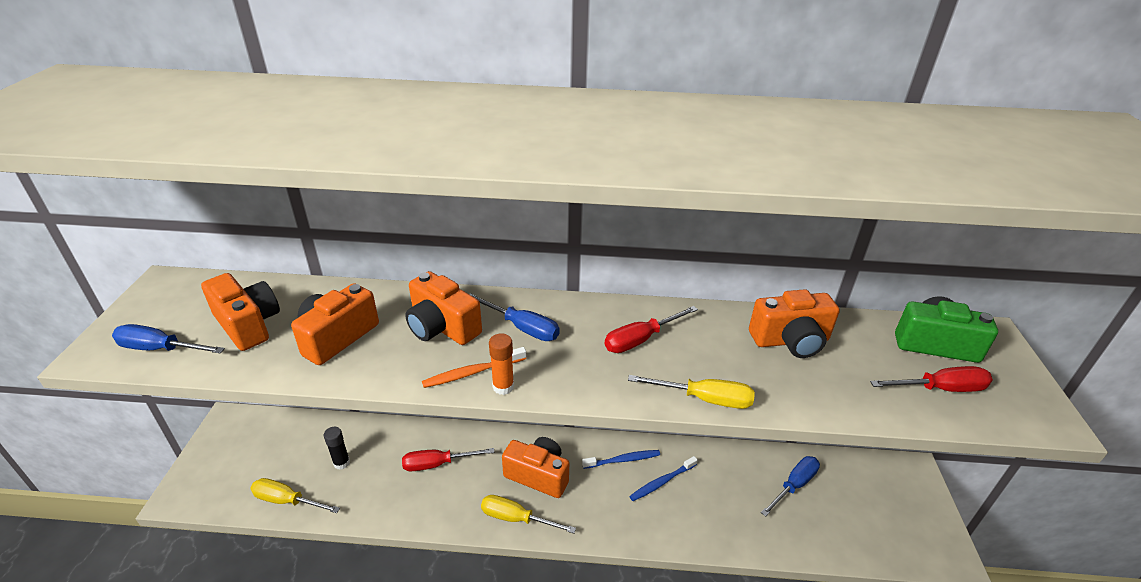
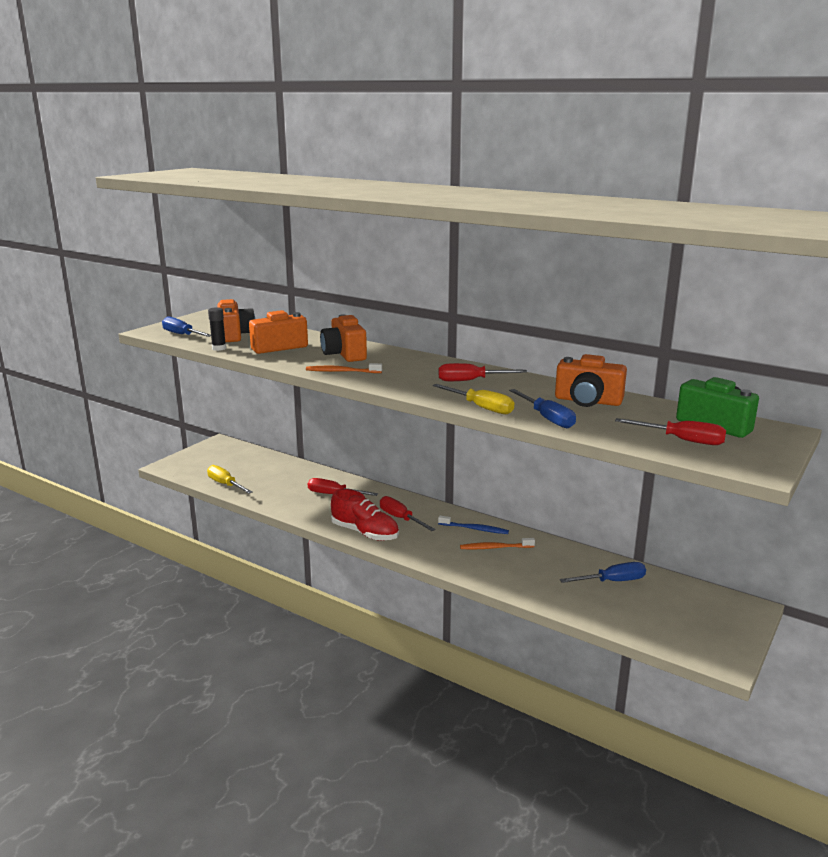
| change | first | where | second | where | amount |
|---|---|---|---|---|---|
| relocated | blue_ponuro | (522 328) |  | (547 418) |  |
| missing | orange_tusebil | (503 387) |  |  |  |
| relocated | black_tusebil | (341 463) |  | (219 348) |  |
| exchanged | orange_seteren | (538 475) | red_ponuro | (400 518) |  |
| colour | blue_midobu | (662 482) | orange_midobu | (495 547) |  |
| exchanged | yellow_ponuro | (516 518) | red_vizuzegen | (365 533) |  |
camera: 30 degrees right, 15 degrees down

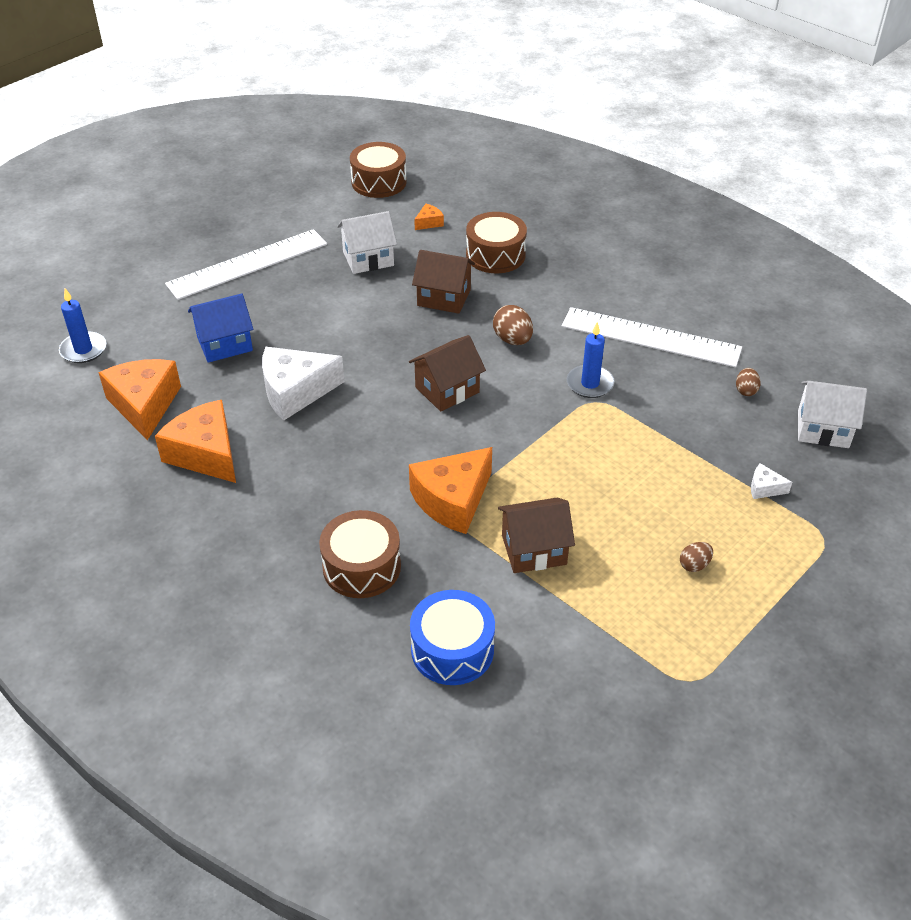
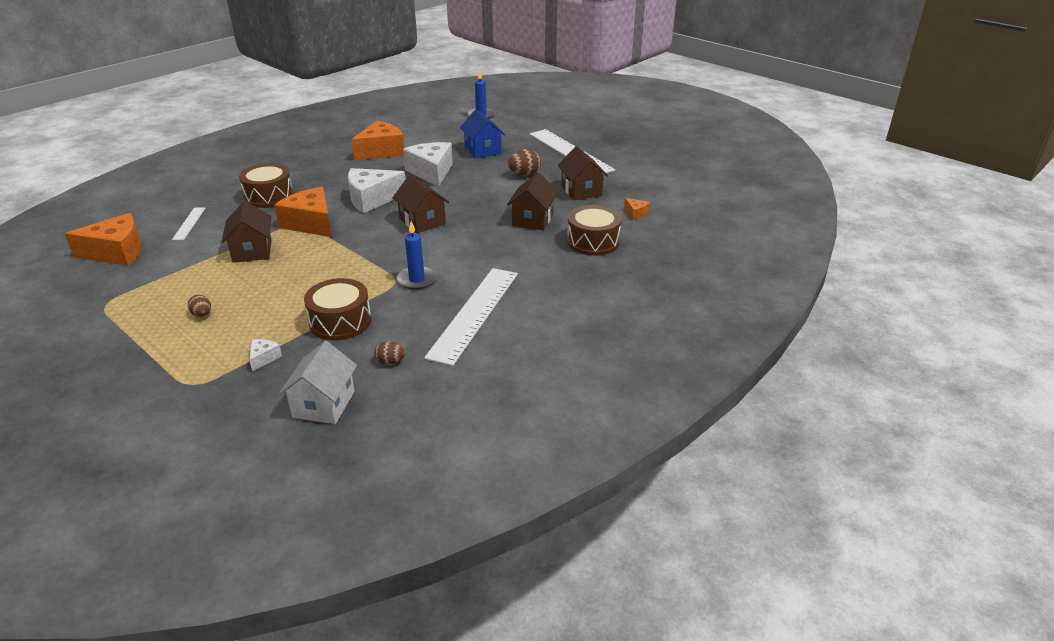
| change | first | where | second | where | amount |
|---|---|---|---|---|---|
| relocated | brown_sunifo | (379 182) |  | (340 322) |  |
| colour | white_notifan | (368 259) | brown_notifan | (581 191) |  |
| relocated | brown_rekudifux | (512 340) |  | (524 174) |  |
| relocated | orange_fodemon | (144 405) |  | (116 252) |  |
| exchanged | blue_sunifo | (452 649) | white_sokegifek | (189 223) |  |
| appeared |  |  | white_fodemon | (372 199) |  |
camera: 90 degrees right, 10 degrees down

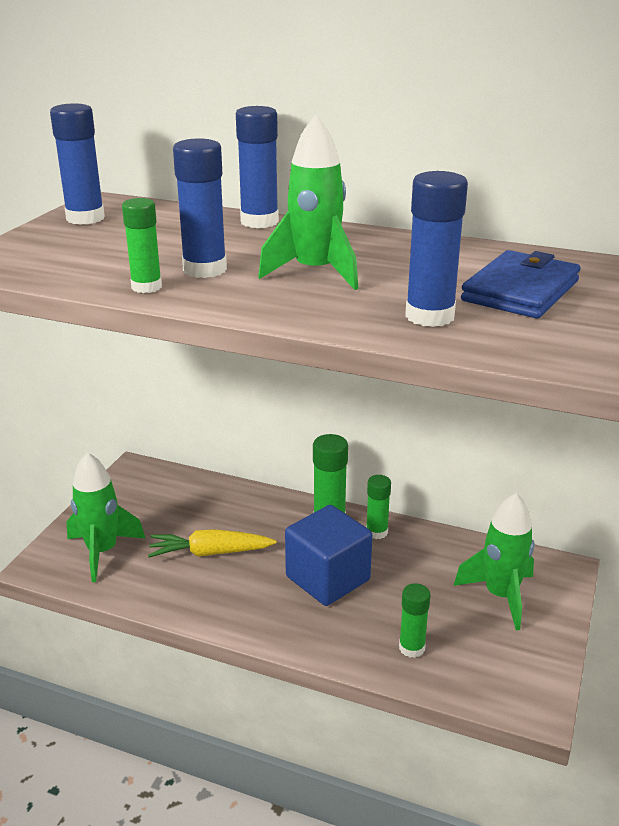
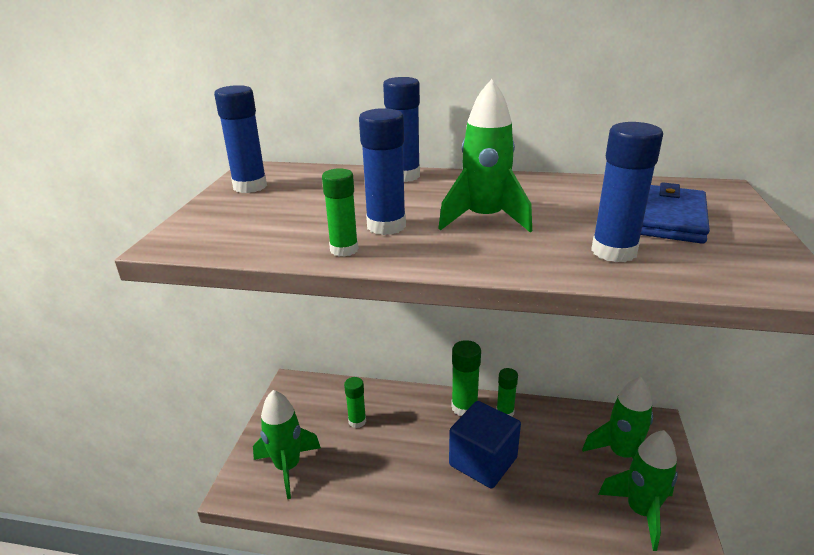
| change | first | where | second | where | amount |
|---|---|---|---|---|---|
| missing | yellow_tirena | (210 553) |  |  |  |
| relocated | green_tusebil | (411 648) |  | (357 421) |  |
| appeared |  |  | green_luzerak | (640 511) |  |
camera: 10 degrees left, 0 degrees up

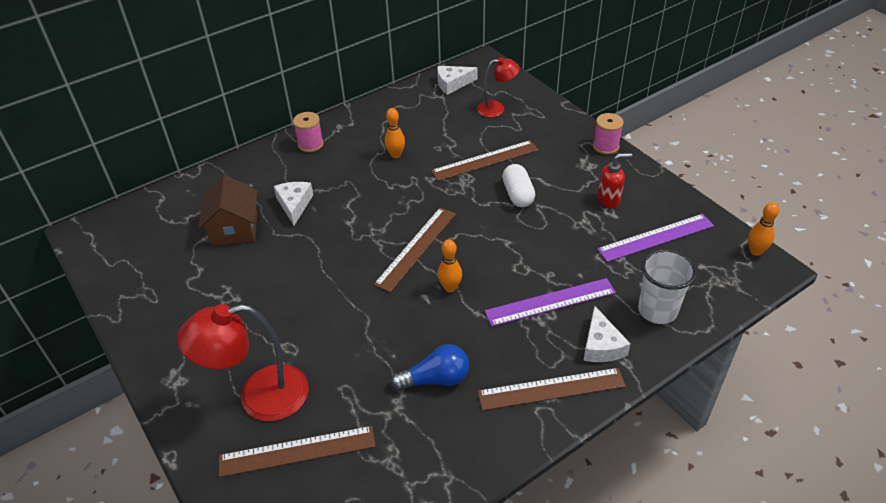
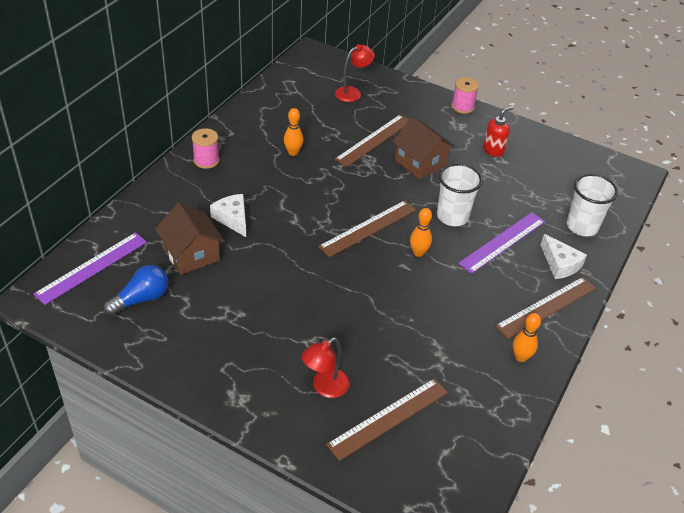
| change | first | where | second | where | amount |
|---|---|---|---|---|---|
| missing | white_fodemon | (452 84) |  |  |  |
| exchanged | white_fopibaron | (518 195) | brown_notifan | (420 163) |  |
| relocated | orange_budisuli | (755 251) |  | (520 357) |  |
| spun | brown_sokegifek | (416 248) |  | (368 228) | 45 degrees clockwise |
| relocated | purple_sokegifek | (656 237) |  | (92 267) |  |
| size | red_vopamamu | (259 397) |  | (324 387) | x0.58 |
| relocated | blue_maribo | (436 379) |  | (141 299) |  |
| appeared |  |  | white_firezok | (452 216) |  |
camera: 30 degrees left, 0 degrees up

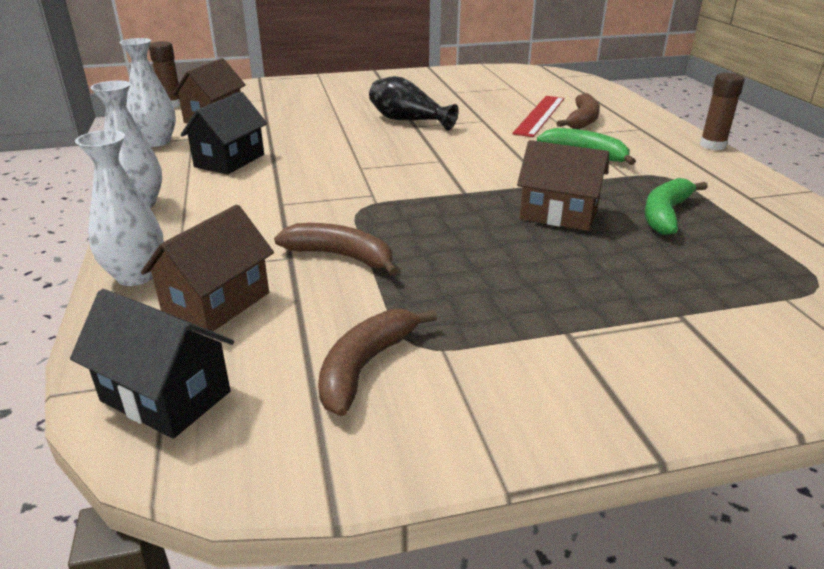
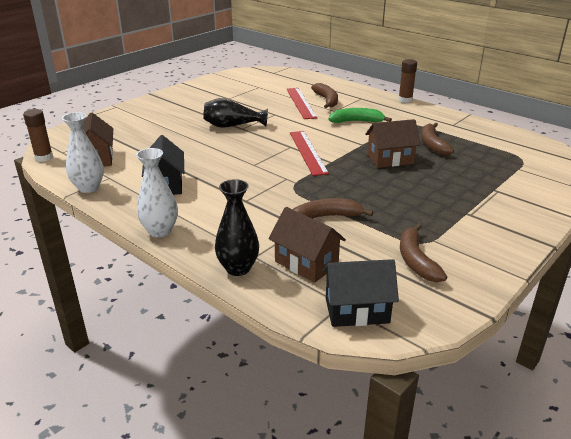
| change | first | where | second | where | amount |
|---|---|---|---|---|---|
| colour | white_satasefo | (136 276) | black_satasefo | (238 268) |  |
| colour | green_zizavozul | (665 214) | brown_zizavozul | (432 144) |  |
| spun | brown_notifan | (217 304) |  | (306 263) | 45 degrees counterclockwise |
| appeared |  |  | red_sokegifek | (307 152) |  |
camera: 35 degrees left, 0 degrees up

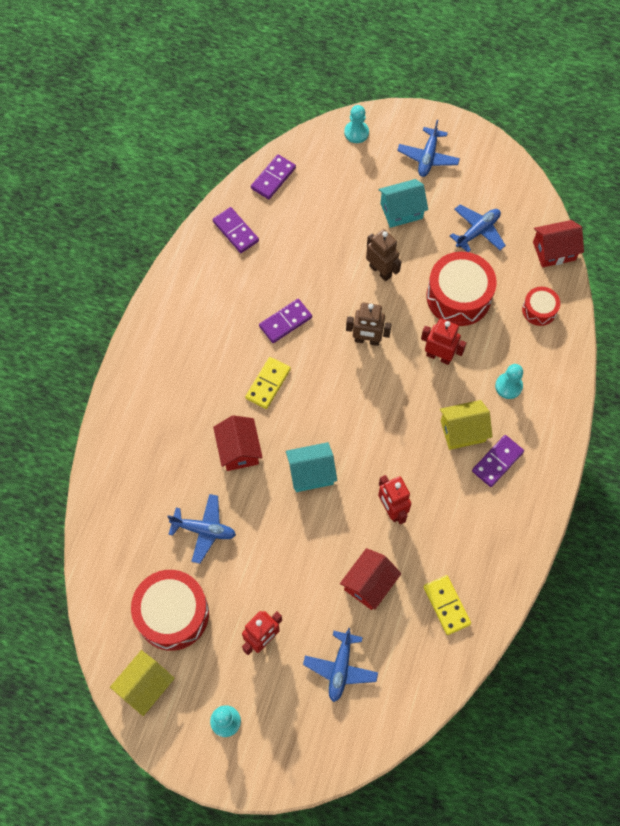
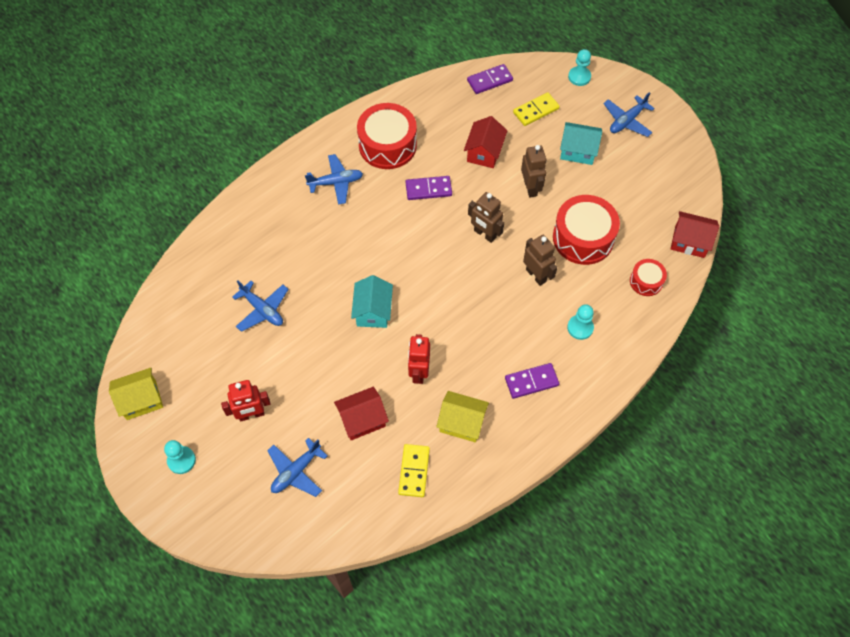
| change | first | where | second | where | amount |
|---|---|---|---|---|---|
| relocated | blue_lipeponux | (477 231) |  | (336 182) |  |
| missing | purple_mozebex | (235 231) |  |  |  |
| colour | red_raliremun | (439 356) | brown_raliremun | (536 275) |  |
| relocated | yellow_mozebex | (268 384) |  | (536 111) |  |
| relocated | yellow_notifan | (462 431) |  | (461 423) |  |
| relocated | red_notifan | (239 450) |  | (484 152) |  |
| spun | turquoise_notifan | (311 473) |  | (373 311) | 75 degrees clockwise |
| relocated | red_sunifo | (172 614) |  | (387 145) |  |
camera: 30 degrees right, 5 degrees down

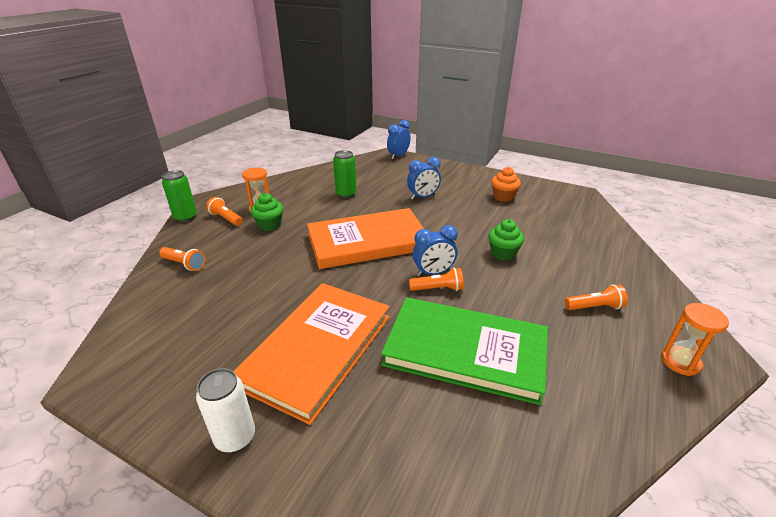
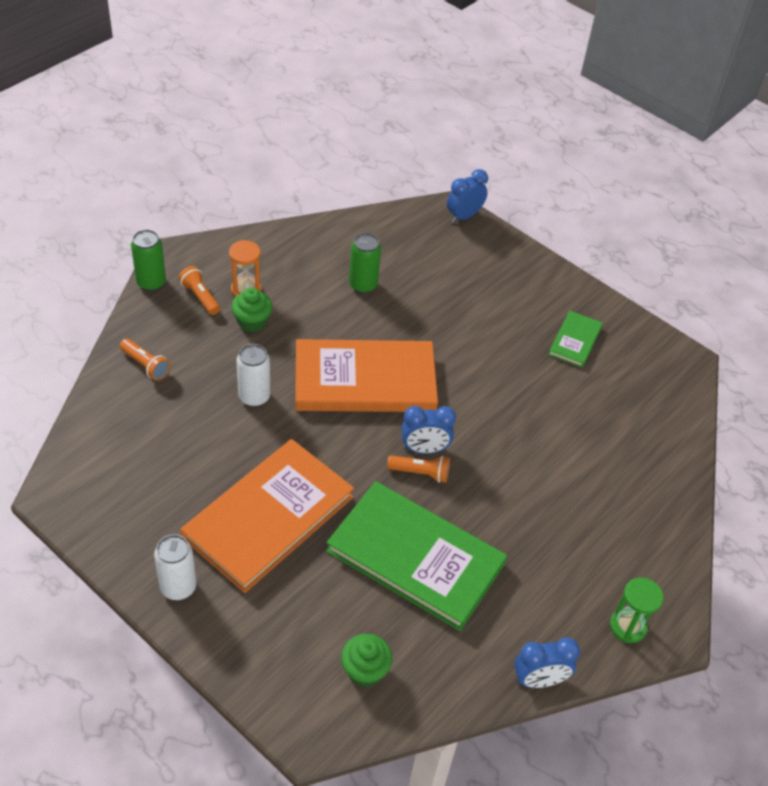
| change | first | where | second | where | amount |
|---|---|---|---|---|---|
| relocated | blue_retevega | (423 197) |  | (539 680) |  |
| exchanged | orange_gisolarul | (503 197) | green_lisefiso | (575 341) |  |
| relocated | green_gisolarul | (503 253) |  | (365 670) |  |
| missing | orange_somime | (594 307) |  |  |  |
| colour | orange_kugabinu | (680 362) | green_kugabinu | (627 626) |  |
| appeared |  |  | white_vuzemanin | (254 397) |  |
camera: 10 degrees right, 15 degrees up

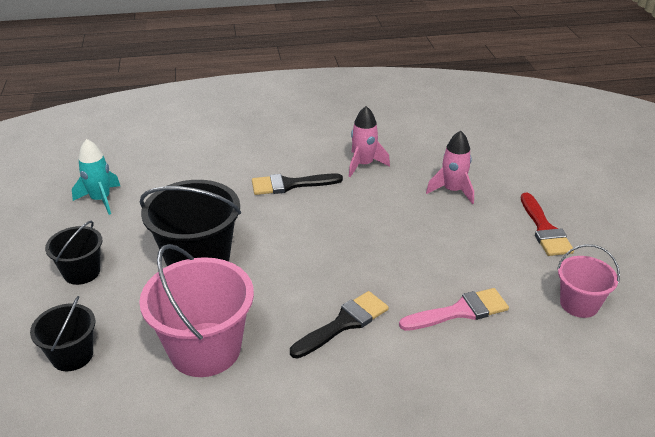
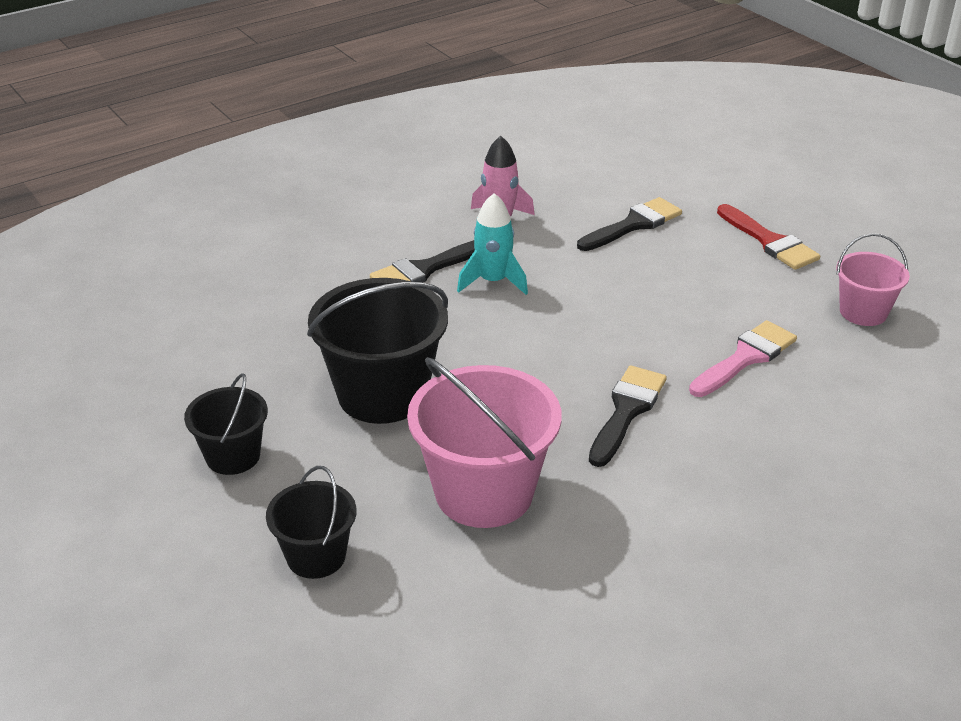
| change | first | where | second | where | amount |
|---|---|---|---|---|---|
| exchanged | pink_luzerak | (452 191) | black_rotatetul | (633 225) |  |
| relocated | turquoise_luzerak | (101 200) |  | (493 281) |  |
camera: 25 degrees left, 0 degrees up

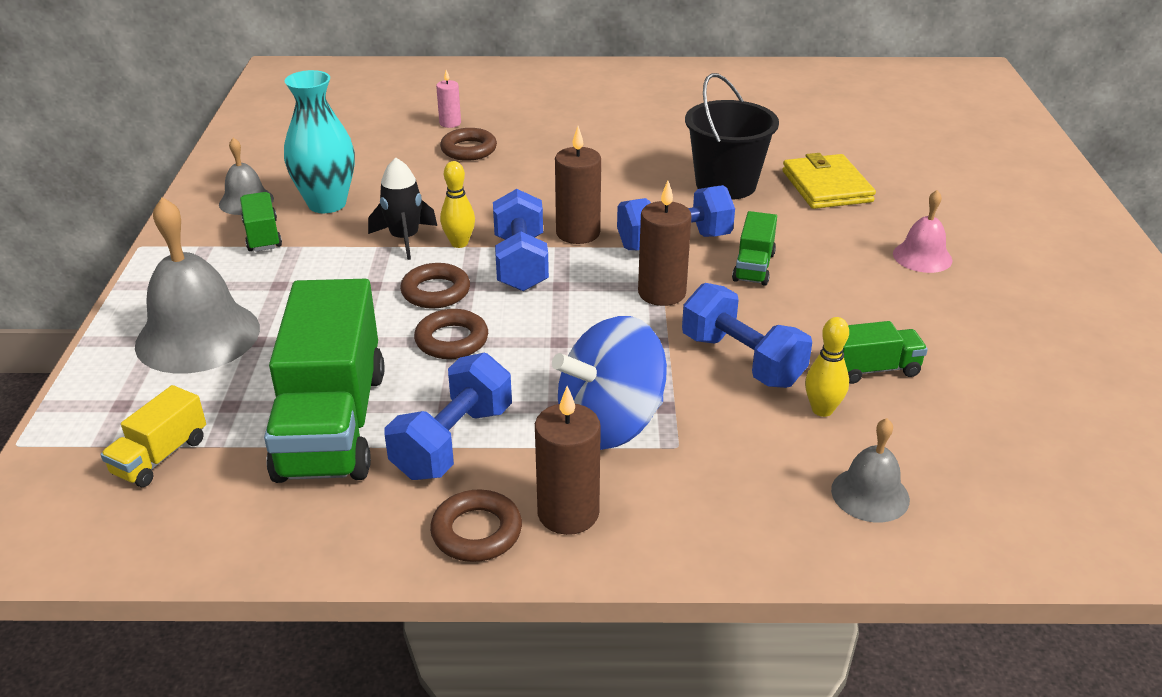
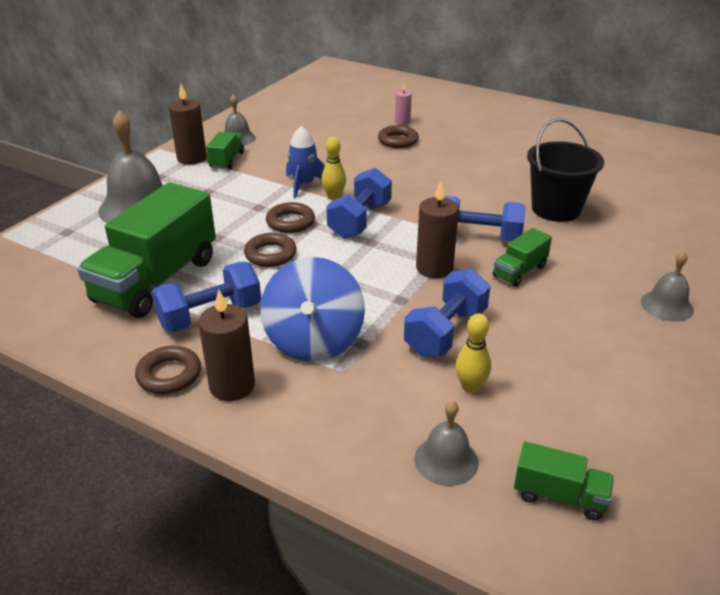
| change | first | where | second | where | amount |
|---|---|---|---|---|---|
| missing | turquoise_satasefo | (327 204) |  |  |  |
| relocated | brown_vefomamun | (578 233) |  | (192 158) |  |
| missing | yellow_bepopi | (826 186) |  |  |  |
| colour | black_luzerak | (404 239) | blue_luzerak | (304 185) |  |
| colour | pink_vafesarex | (922 257) | grey_vafesarex | (667 305) |  |
| spun | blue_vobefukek | (742 360) |  | (445 332) | 45 degrees clockwise |
| spun | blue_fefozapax | (610 424) |  | (314 341) | 90 degrees counterclockwise |
| relocated | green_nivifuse | (873 369) |  | (559 496) |  |
| missing | yellow_nivifuse | (160 456) |  |  |  |
camera: 30 degrees right, 0 degrees up

